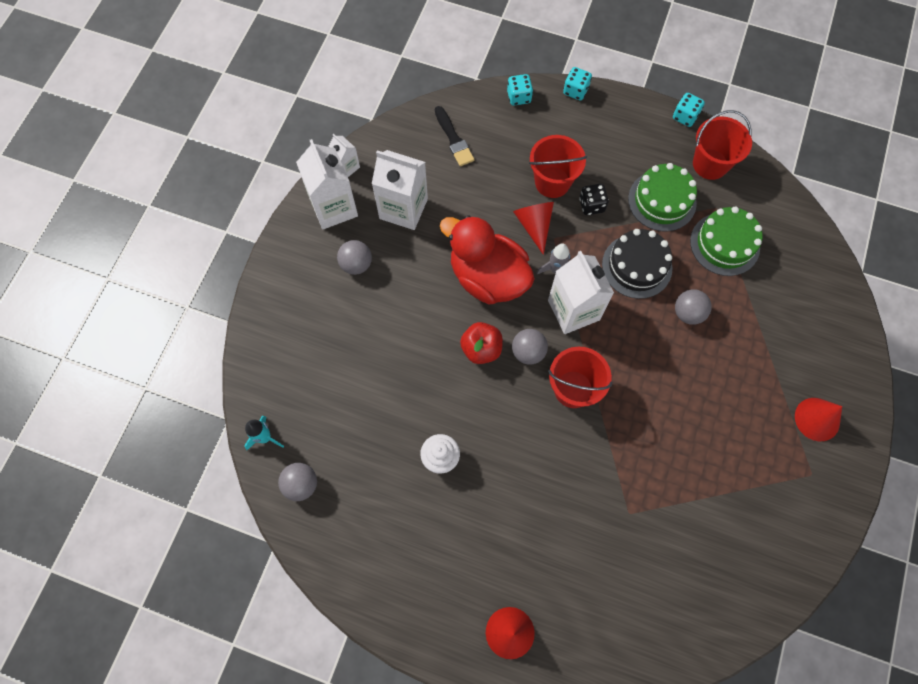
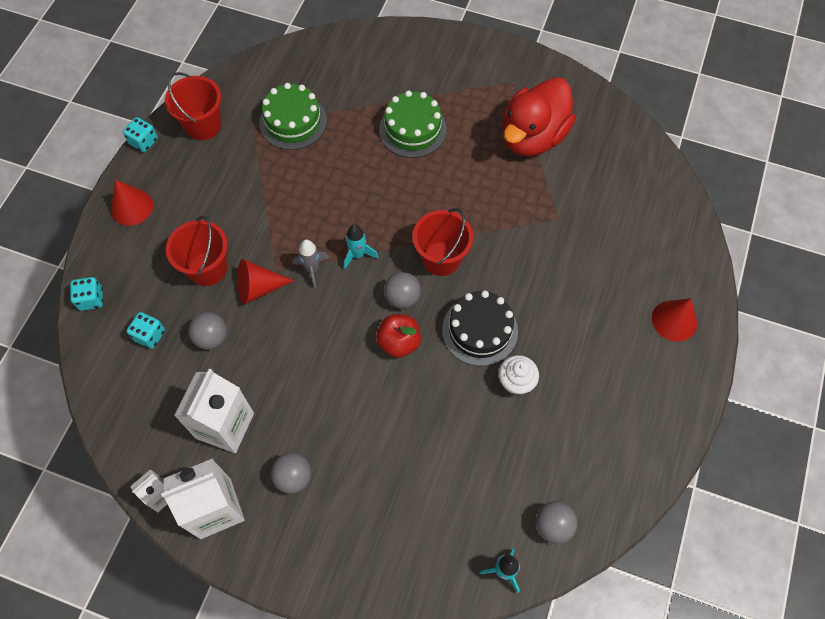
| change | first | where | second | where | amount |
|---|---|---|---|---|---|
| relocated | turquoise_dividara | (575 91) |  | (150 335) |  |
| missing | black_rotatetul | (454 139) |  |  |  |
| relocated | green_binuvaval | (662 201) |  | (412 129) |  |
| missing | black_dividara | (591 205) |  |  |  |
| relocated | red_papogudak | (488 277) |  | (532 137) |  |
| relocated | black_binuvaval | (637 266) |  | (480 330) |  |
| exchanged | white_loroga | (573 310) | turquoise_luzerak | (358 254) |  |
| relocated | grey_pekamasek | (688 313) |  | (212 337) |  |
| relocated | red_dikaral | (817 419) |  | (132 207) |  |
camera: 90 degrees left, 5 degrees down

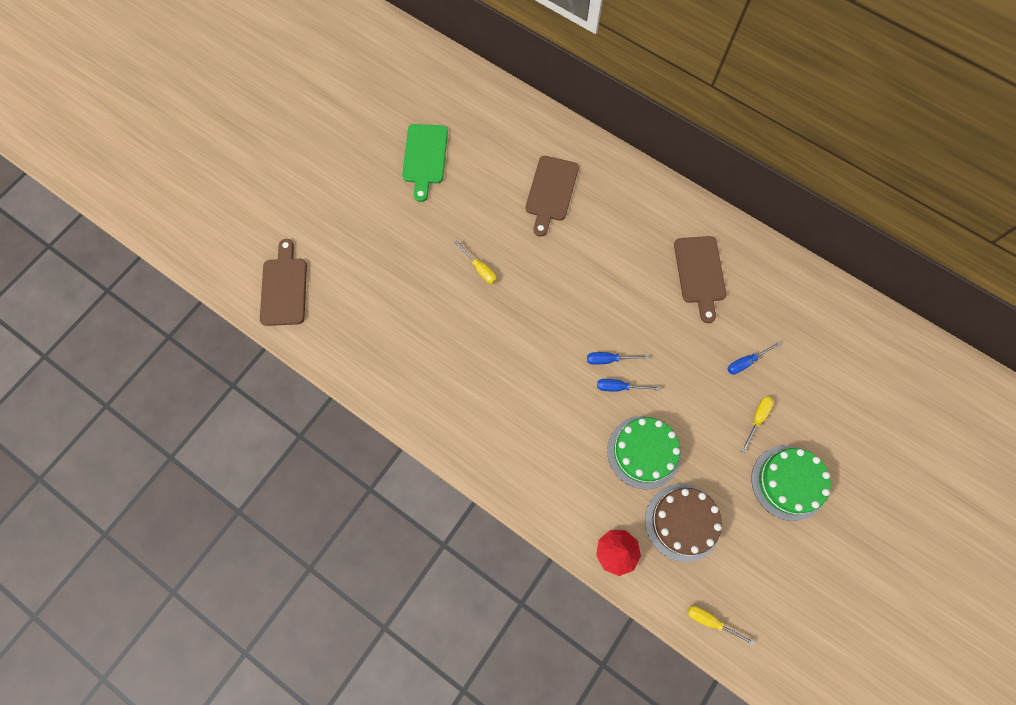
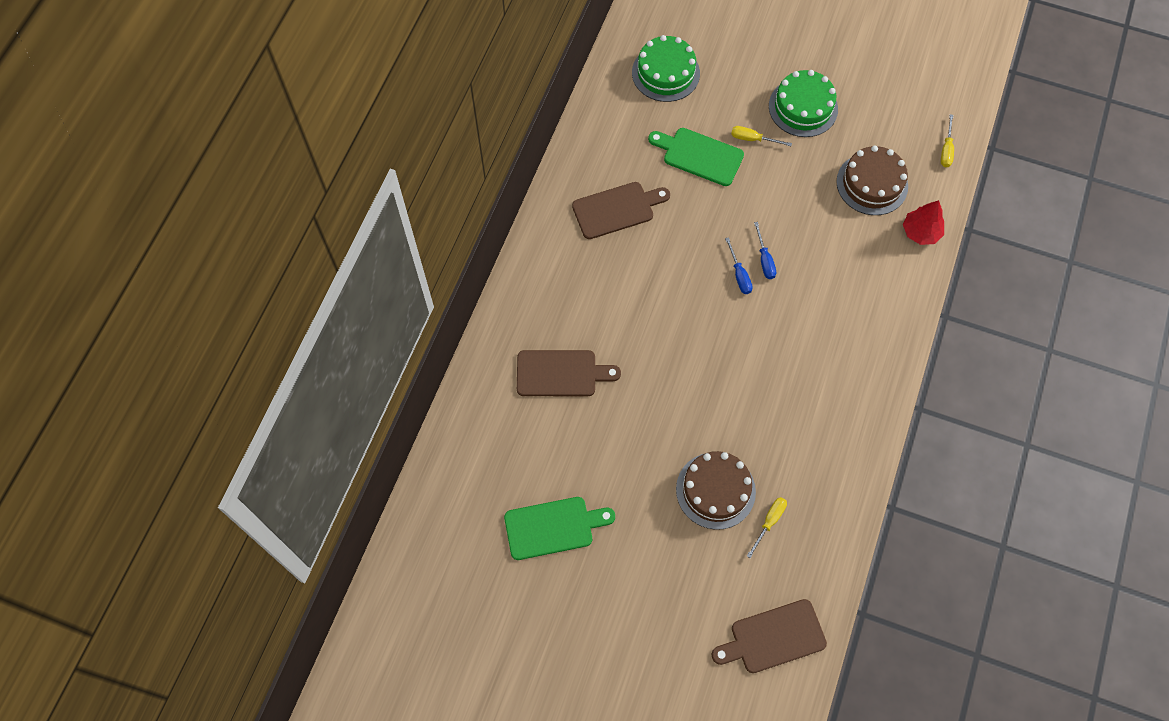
| change | first | where | second | where | amount |
|---|---|---|---|---|---|
| relocated | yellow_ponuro | (480 269) |  | (769 522) |  |
| exchanged | blue_ponuro | (746 362) | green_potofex | (699 156) |  |
| relocated | green_binuvaval | (644 452) |  | (665 73) |  |
| appeared |  |  | brown_binuvaval | (715 490) |  |
camera: 105 degrees left, 5 degrees down

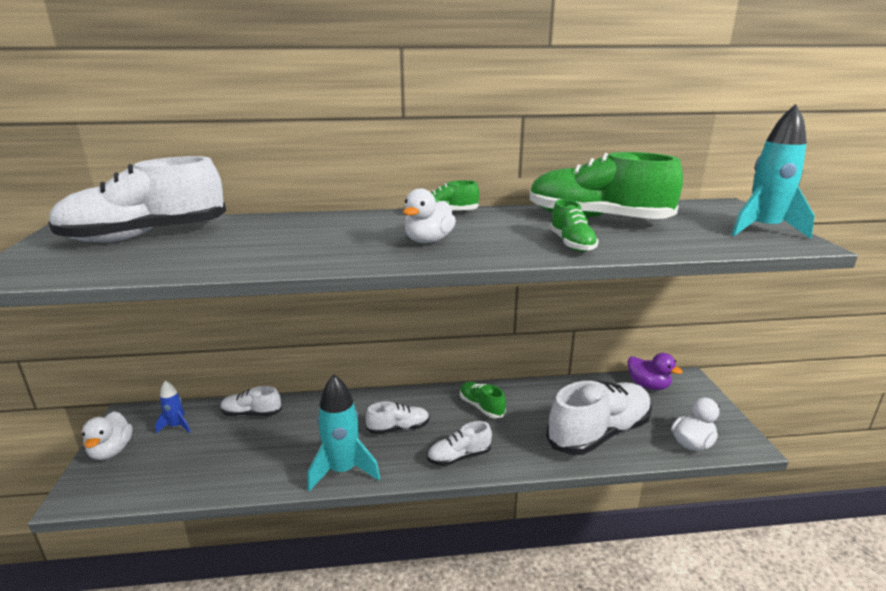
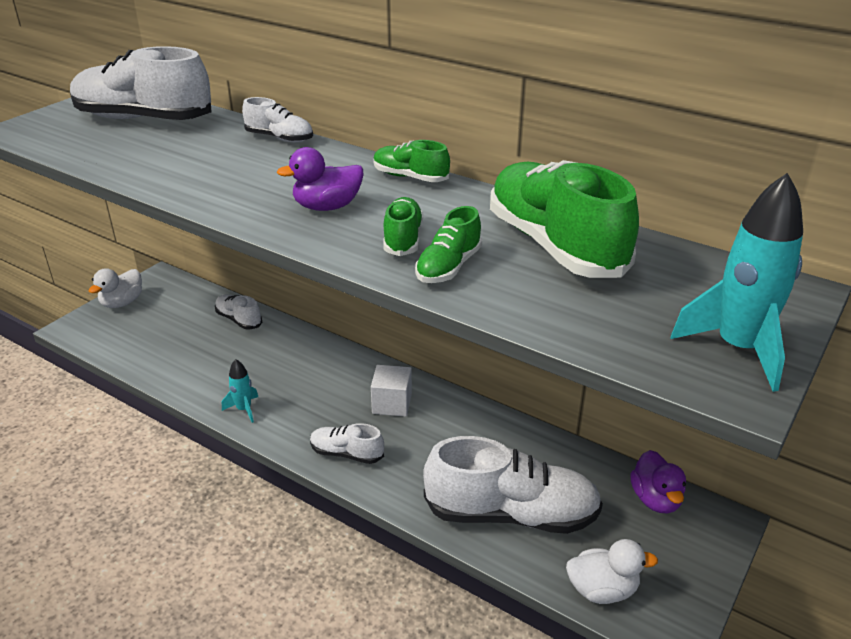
| change | first | where | second | where | amount |
|---|---|---|---|---|---|
| colour | white_papogudak | (428 240) | purple_papogudak | (327 207) |  |
| size | turquoise_luzerak | (343 470) |  | (244 409) | x0.54 |
| missing | blue_luzerak | (176 426) |  |  |  |
| relocated | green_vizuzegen | (481 407) |  | (403 239) |  |
| relocated | white_vizuzegen | (398 428) |  | (279 138) |  |
| appeared |  |  | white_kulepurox | (392 403) |  |
camera: 40 degrees right, 10 degrees up

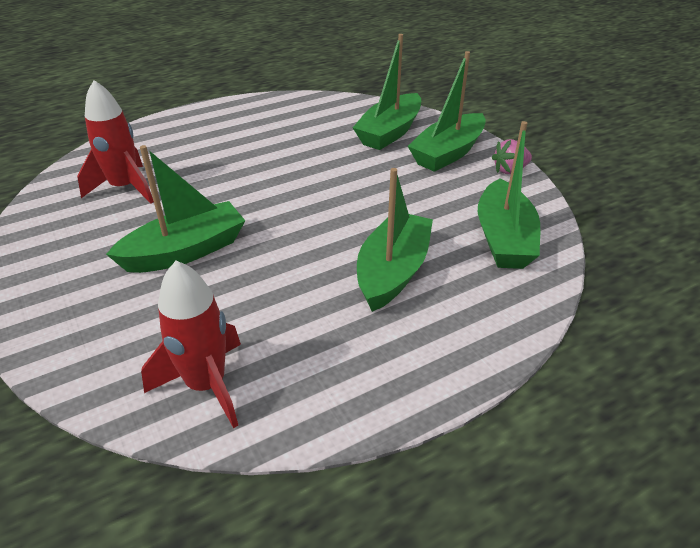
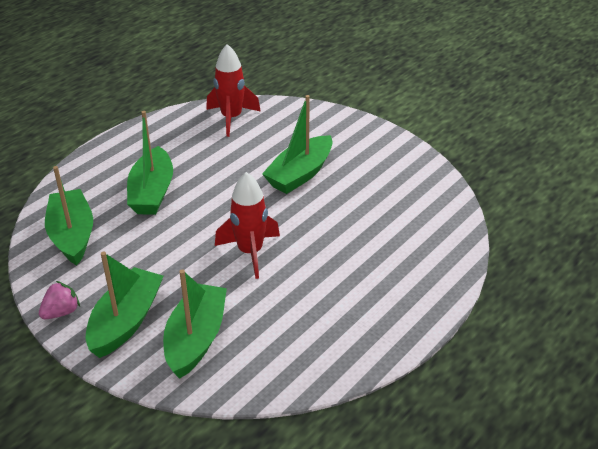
| change | first | where | second | where | amount |
|---|---|---|---|---|---|
| relocated | red_luzerak | (125 188) |  | (250 252) |  |
camera: 160 degrees right, 0 degrees up

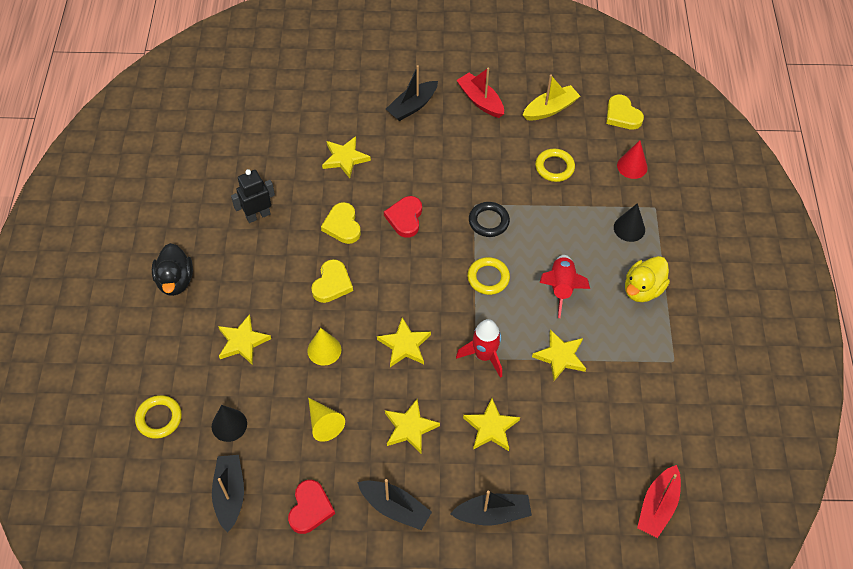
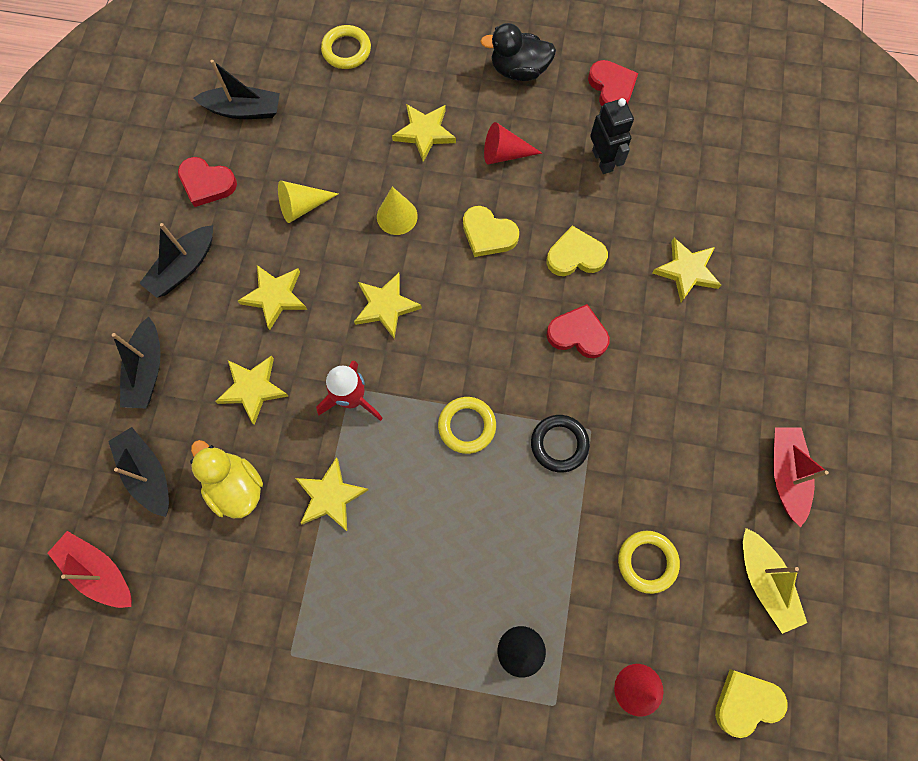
| change | first | where | second | where | amount |
|---|---|---|---|---|---|
| relocated | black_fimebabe | (412 106) |  | (147 473) |  |
| spun | red_fimebabe | (480 100) |  | (785 474) | 60 degrees counterclockwise |
| missing | red_luzerak | (561 288) |  |  |  |
| relocated | yellow_papogudak | (642 289) |  | (236 486) |  |
| missing | black_dikaral | (229 425) |  |  |  |
| appeared |  |  | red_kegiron | (612 88) |  |
| appeared |  |  | red_dikaral | (504 154) |  |
camera: 100 degrees right, 15 degrees up

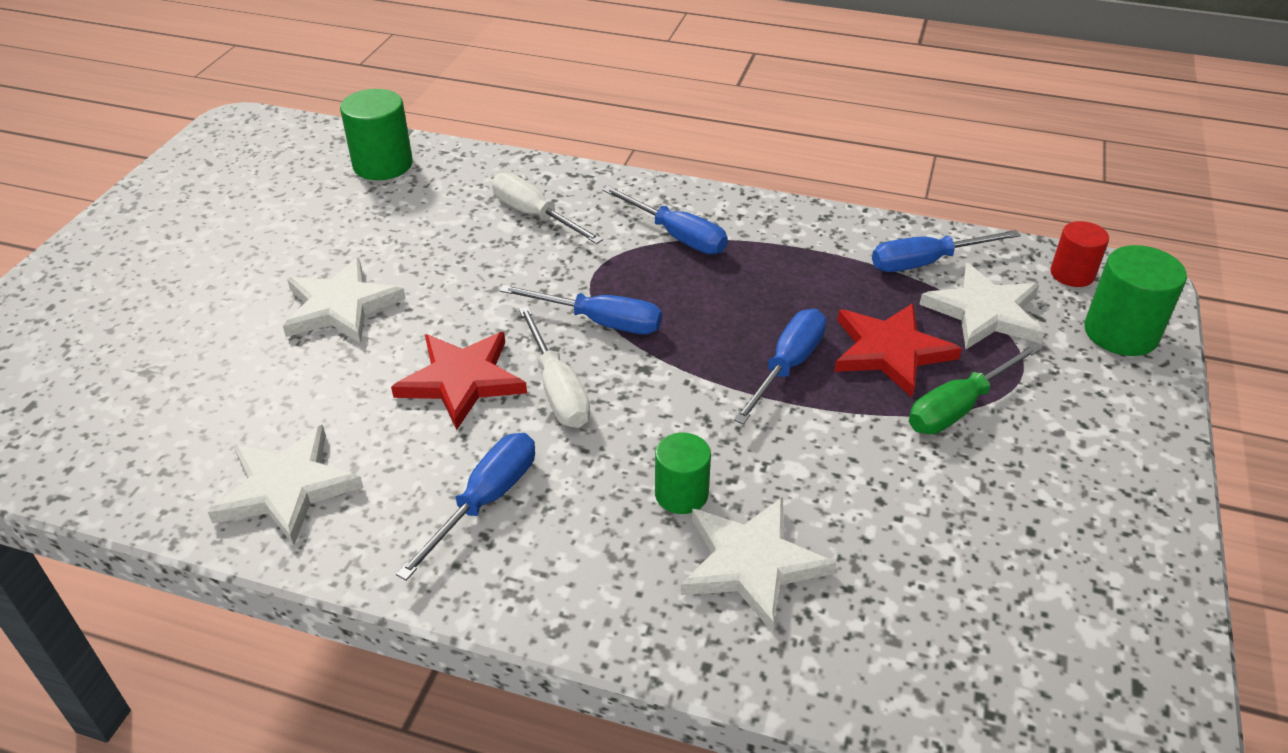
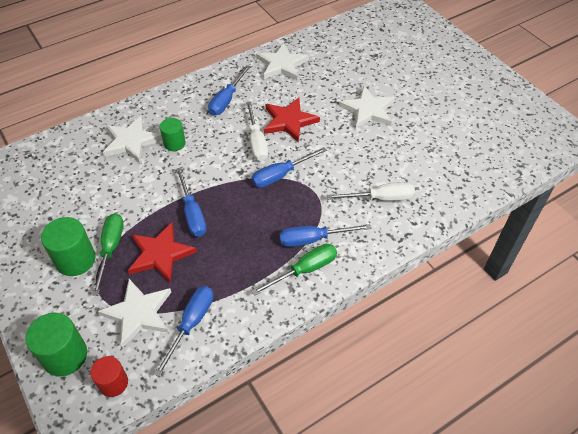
| change | first | where | second | where | amount |
|---|---|---|---|---|---|
| relocated | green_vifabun | (383 165) |  | (75 260) |  |
| spun | white_ponuro | (557 389) |  | (257 142) | 120 degrees counterclockwise |
| spun | blue_ponuro | (485 501) |  | (226 100) | 45 degrees clockwise |
| appeared |  |  | green_ponuro | (304 270) |  |
camera: 130 degrees right, 10 degrees up

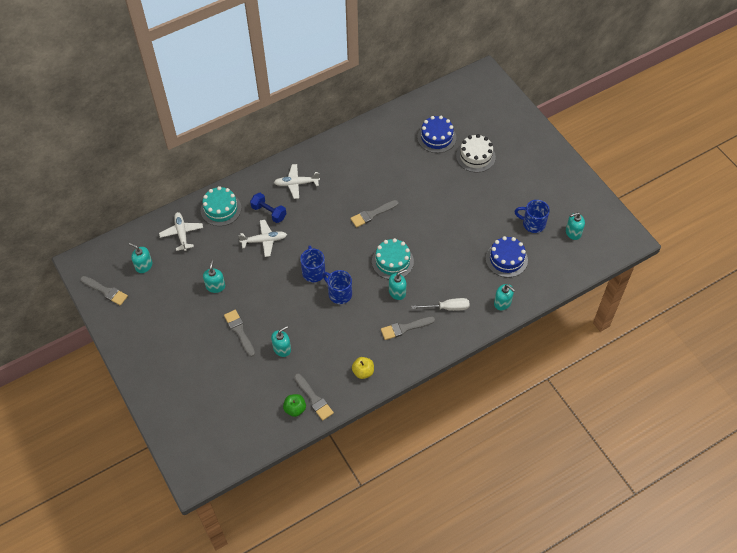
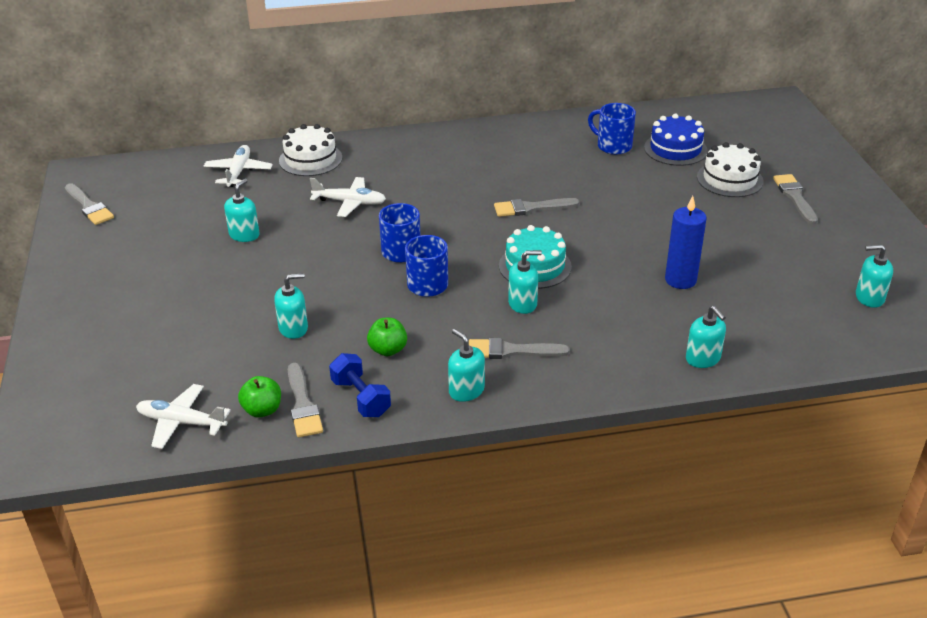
| change | first | where | second | where | amount |
|---|---|---|---|---|---|
| relocated | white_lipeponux | (296 184) |  | (181 422) |  |
| colour | turquoise_binuvaval | (221 209) | white_binuvaval | (310 159) |  |
| relocated | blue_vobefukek | (269 212) |  | (361 398) |  |
| relocated | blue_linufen | (533 224) |  | (613 146) |  |
| missing | blue_binuvaval | (506 259) |  |  |  |
| relocated | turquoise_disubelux | (144 265) |  | (466 390) |  |
| missing | white_ponuro | (447 308) |  |  |  |
| relocated | grey_rotatetul | (239 331) |  | (795 197) |  |
| missing | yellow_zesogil | (363 372) |  |  |  |
| appeared |  |  | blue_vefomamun | (680 280) |  |
| appeared |  |  | green_zesogil | (388 350) |  |
camera: 20 degrees right, 20 degrees down

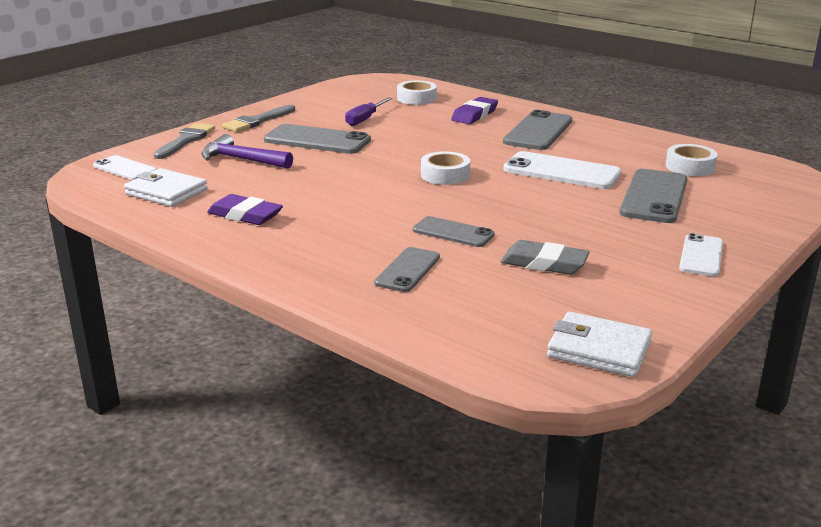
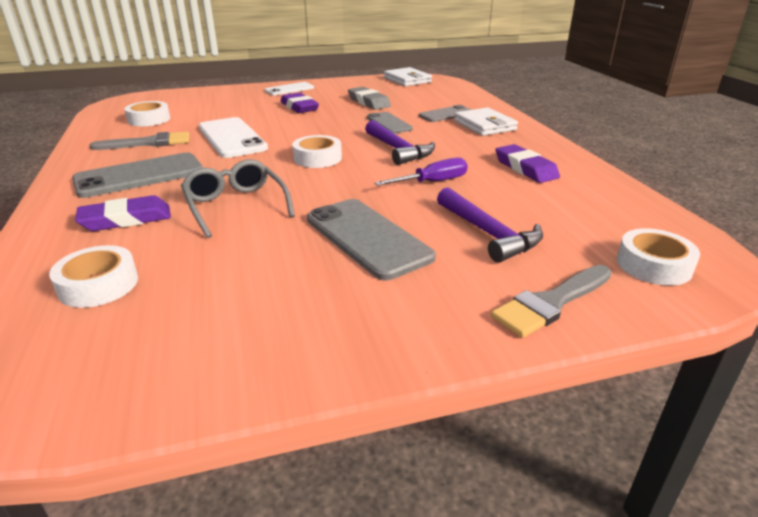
| change | first | where | second | where | amount |
|---|---|---|---|---|---|
| relocated | purple_ponuro | (365 119) |  | (432 182) |  |
| relocated | grey_rotatetul | (257 121) |  | (148 143) |  |
| exchanged | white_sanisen | (125 169) | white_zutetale | (653 265) |  |
| relocated | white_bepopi | (166 192) |  | (484 125) |  |
| missing | grey_sanisen | (654 197) |  |  |  |
| appeared |  |  | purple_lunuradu | (299 107) |  |
| appeared |  |  | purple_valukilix | (398 150) |  |
| appeared |  |  | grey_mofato | (236 206) |  |
camera: 145 degrees left, 5 degrees up

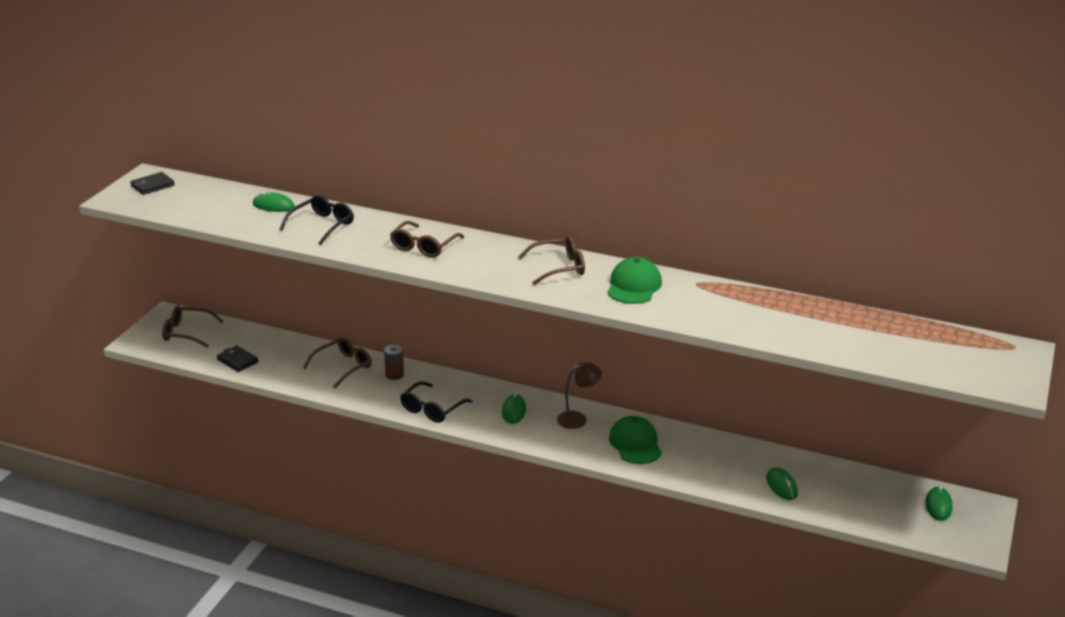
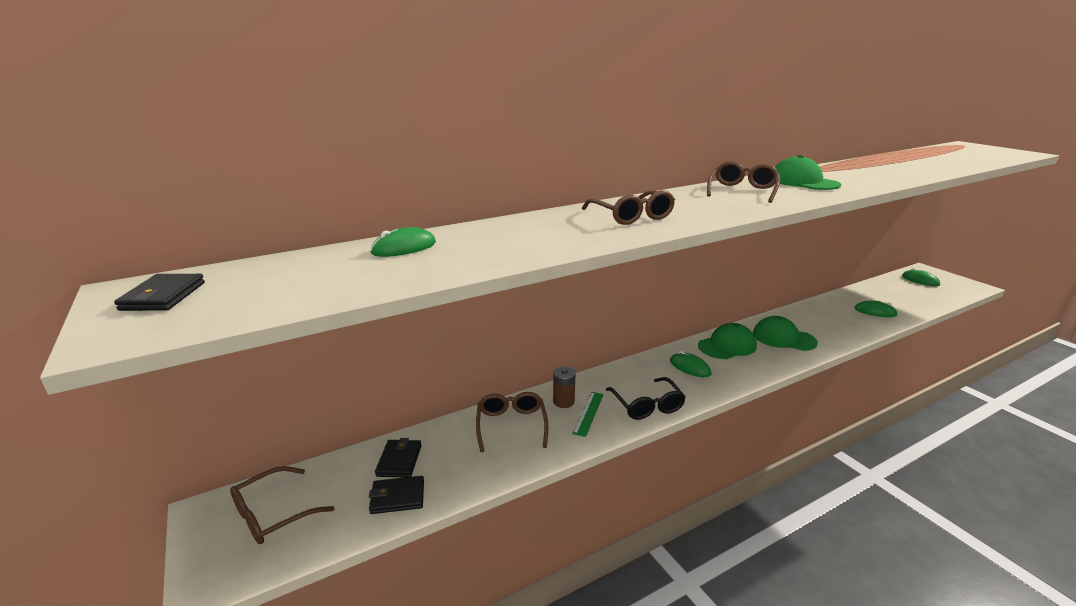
| change | first | where | second | where | amount |
|---|---|---|---|---|---|
| missing | black_mofato | (323 225) |  |  |  |
| exchanged | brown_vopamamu | (578 418) | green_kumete | (727 346) |  |
| appeared |  |  | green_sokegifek | (588 413) |  |
| appeared |  |  | black_bepopi | (399 460) |  |
camera: 50 degrees left, 5 degrees down

